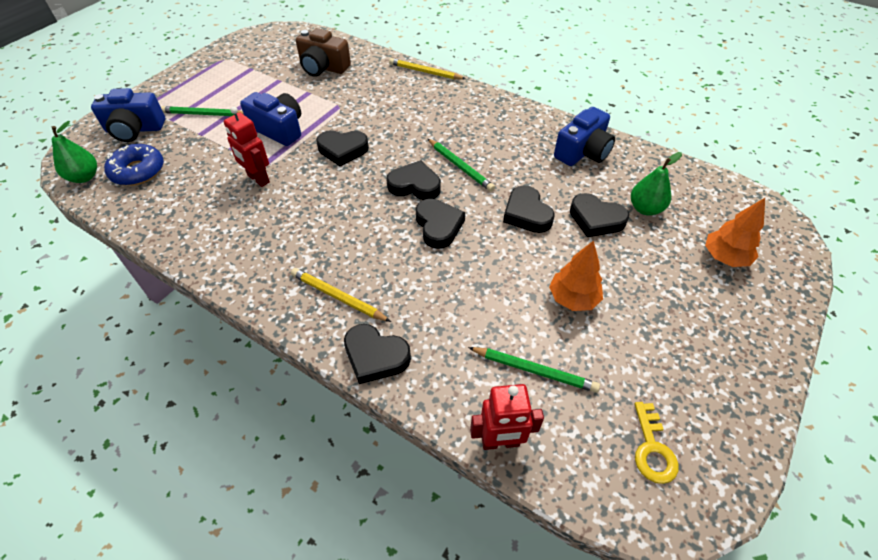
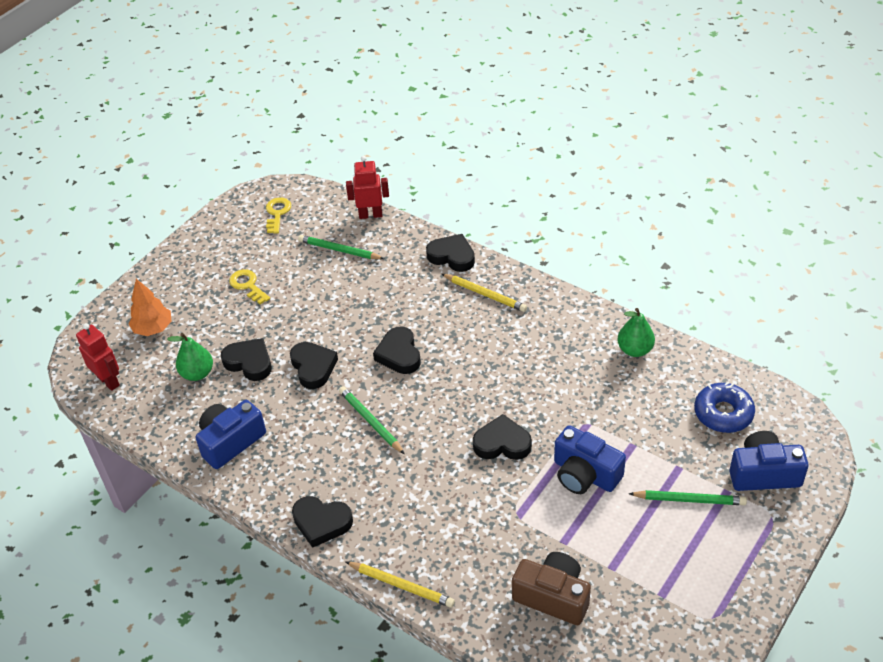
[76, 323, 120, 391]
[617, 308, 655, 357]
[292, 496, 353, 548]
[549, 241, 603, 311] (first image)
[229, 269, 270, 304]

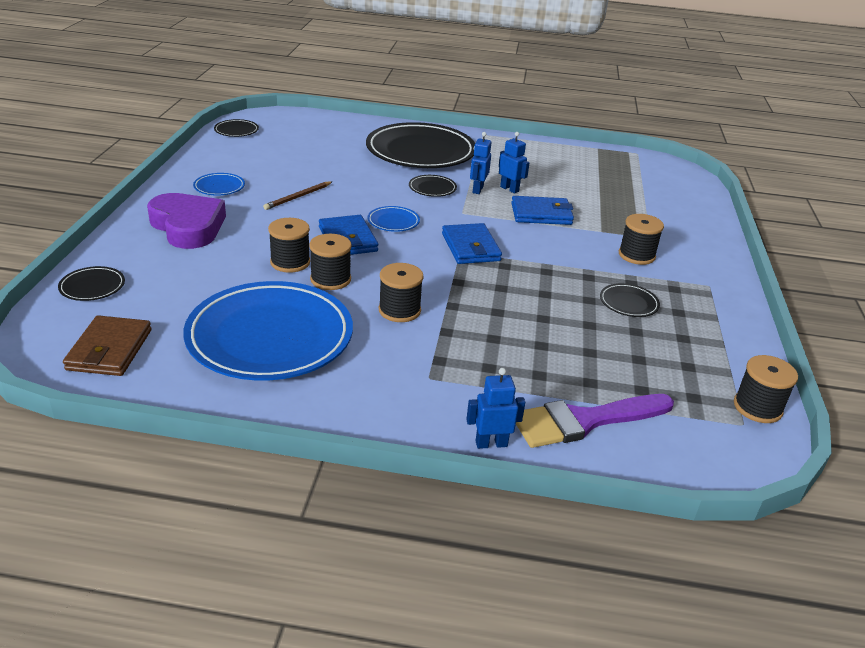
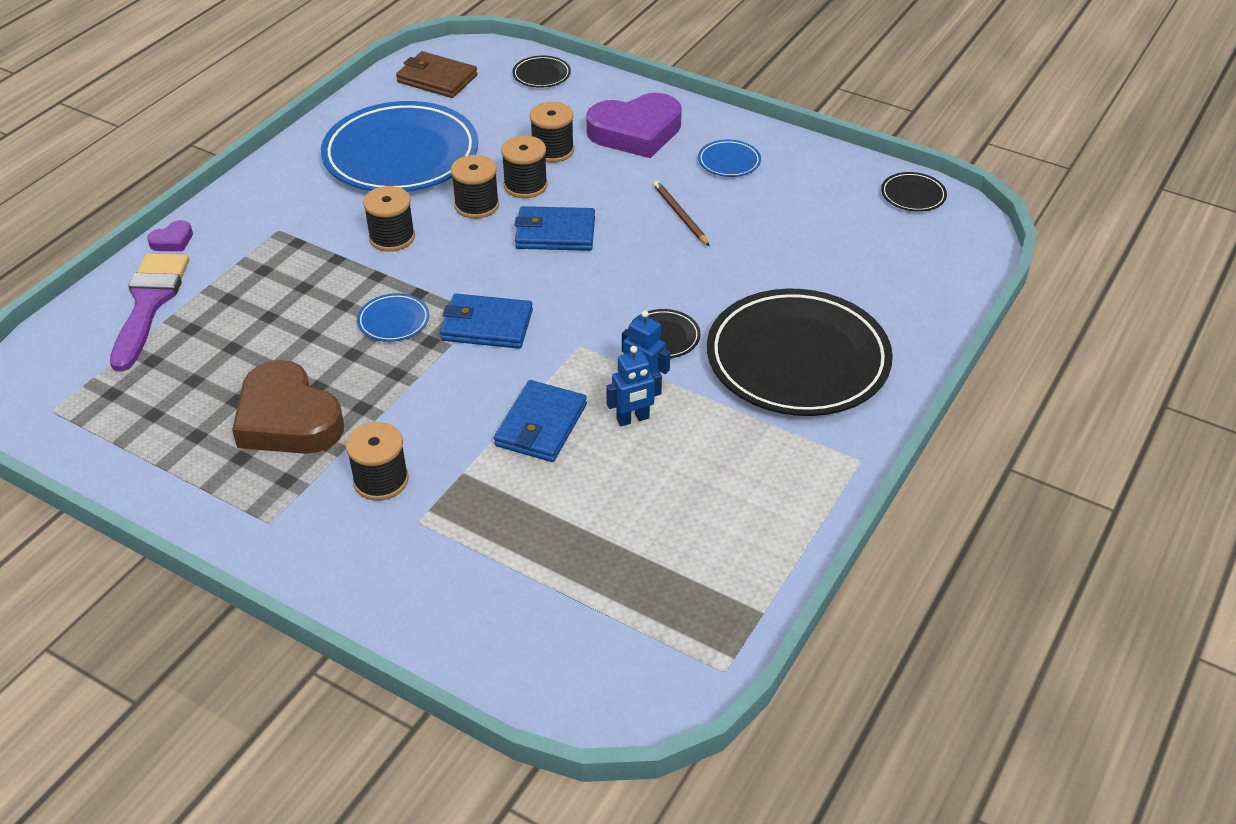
[357, 293, 429, 342]
[232, 360, 344, 454]
[530, 102, 574, 163]
[147, 220, 193, 251]

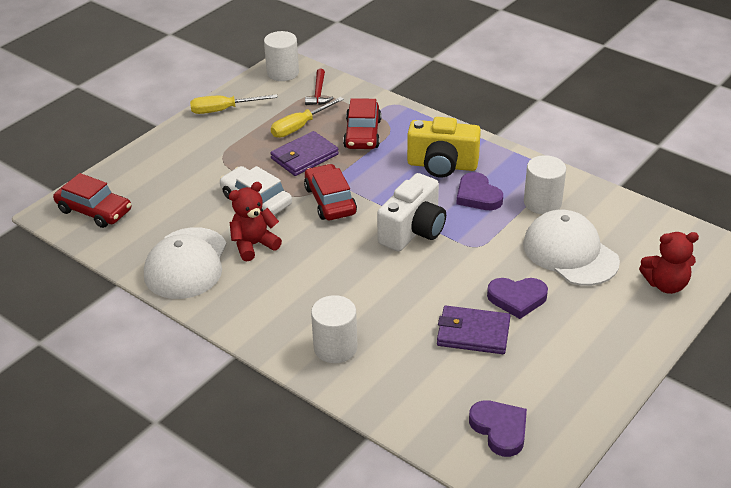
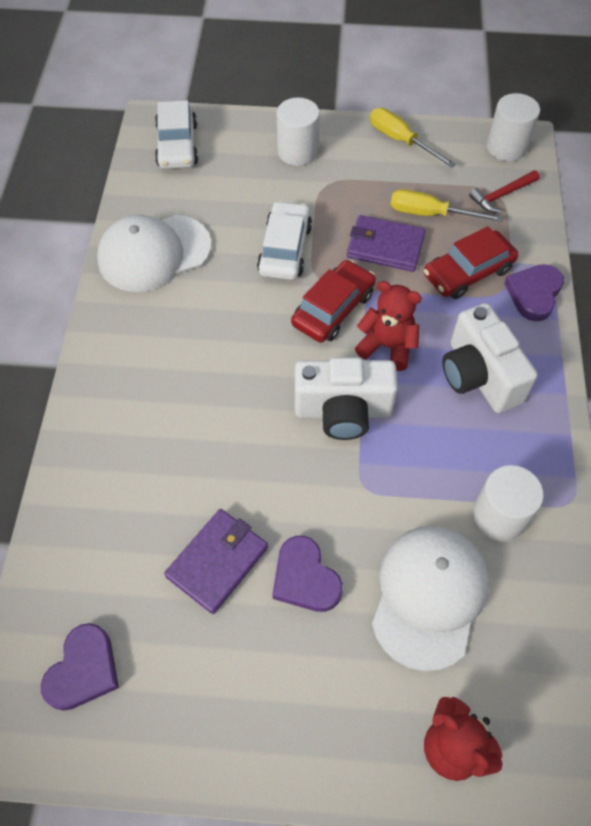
[442, 303, 538, 413]
[504, 264, 564, 321]
[155, 100, 198, 169]
[355, 281, 422, 371]
[277, 98, 320, 166]
[164, 509, 268, 614]

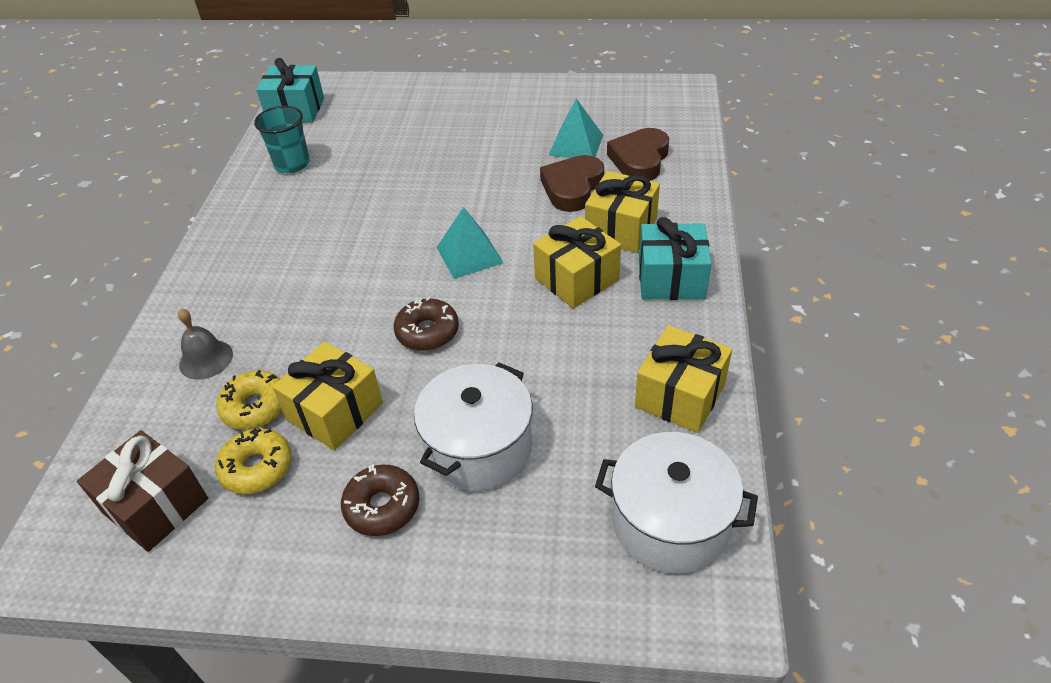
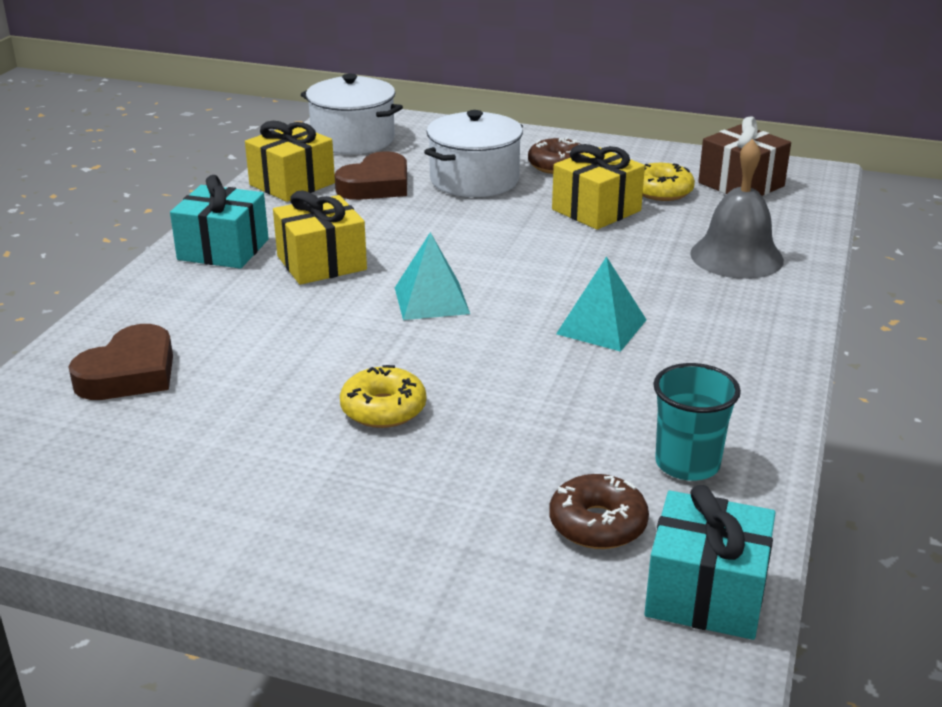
[556, 256, 647, 352]
[335, 151, 407, 200]
[585, 171, 660, 253] (first image)
[549, 474, 649, 549]
[690, 139, 784, 279]
[340, 365, 426, 428]

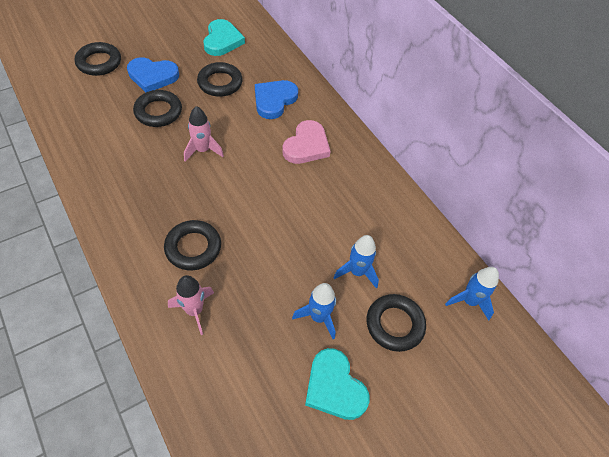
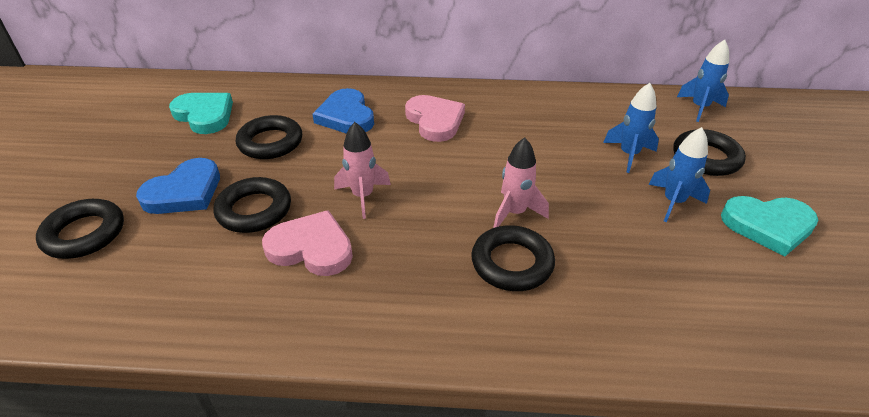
[493, 138, 549, 228]
[262, 210, 353, 276]

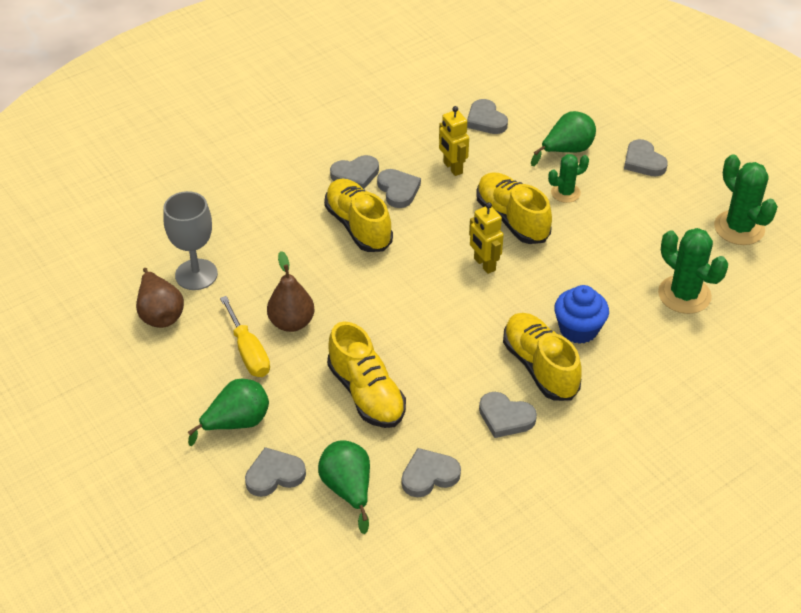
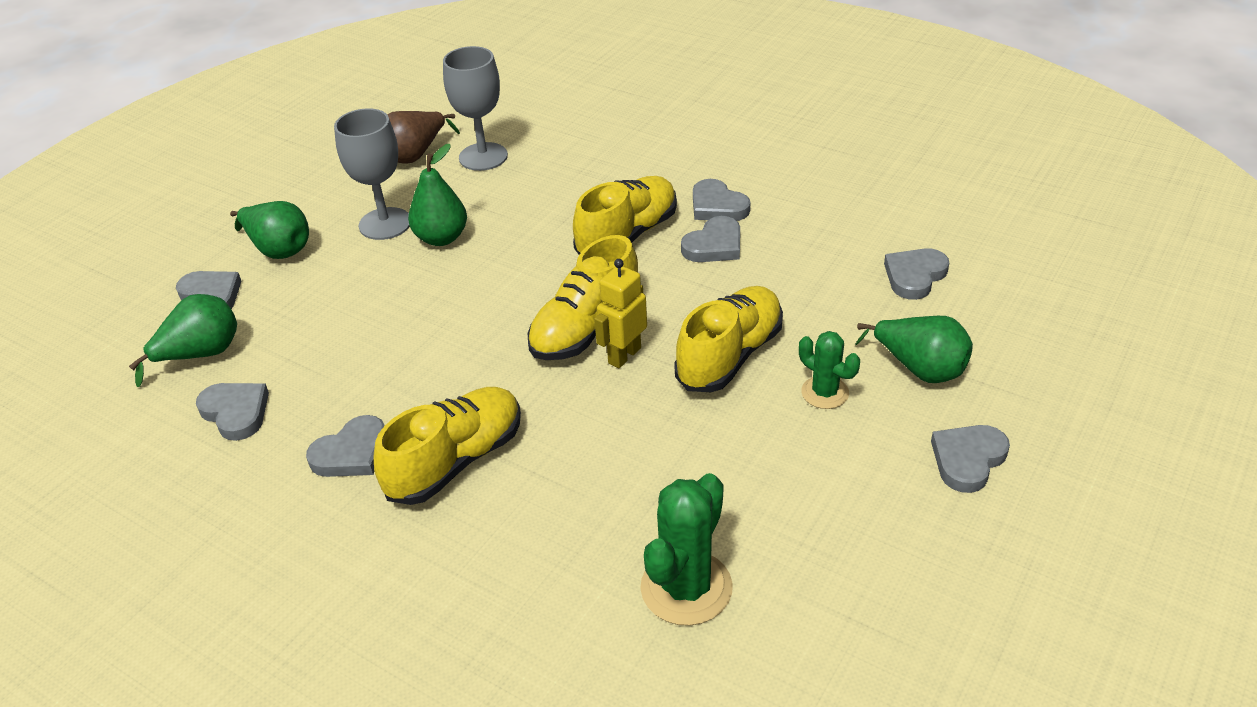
[439, 106, 469, 176] (first image)
[714, 154, 778, 245] (first image)
[408, 144, 467, 246]
[554, 285, 609, 344] (first image)
[334, 108, 410, 240]
[528, 235, 638, 360]
[306, 415, 385, 477]

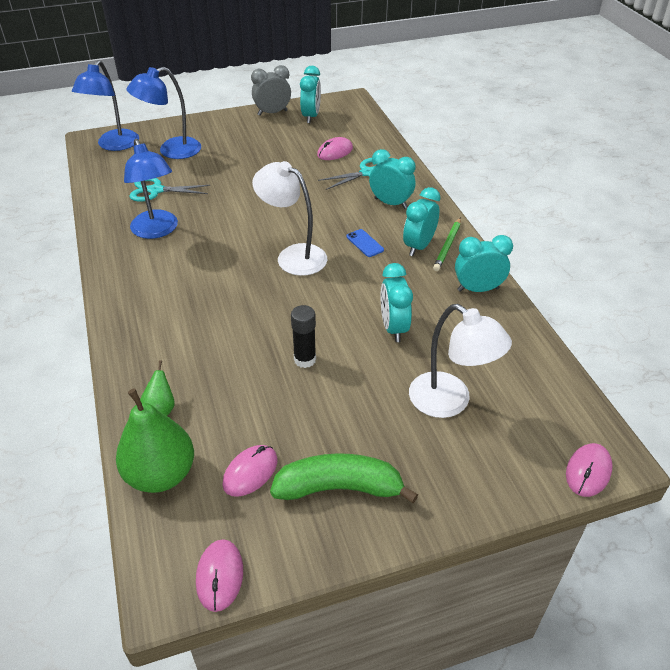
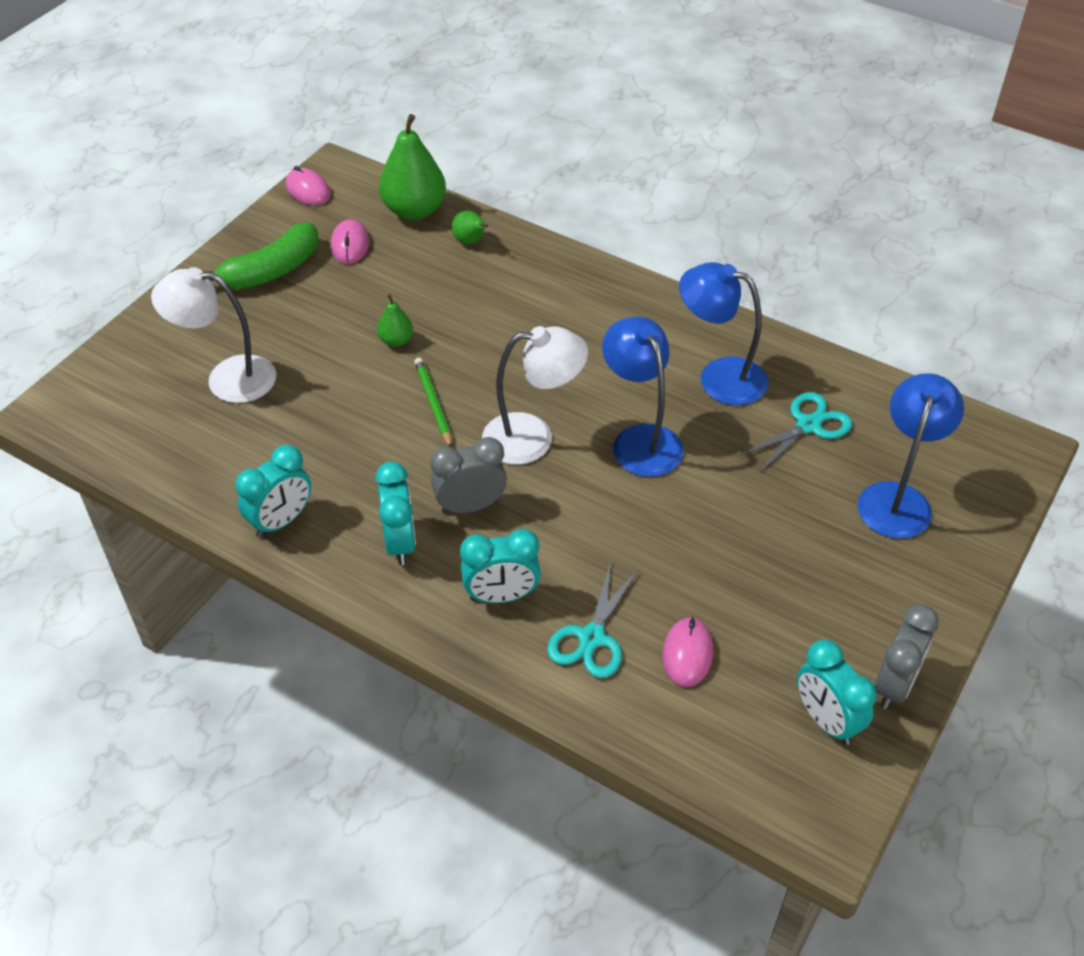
[602, 317, 684, 477]
[414, 358, 452, 448]
[430, 437, 507, 514]
[380, 263, 413, 342] (first image)
[377, 294, 413, 347]
[566, 443, 612, 497] (first image)

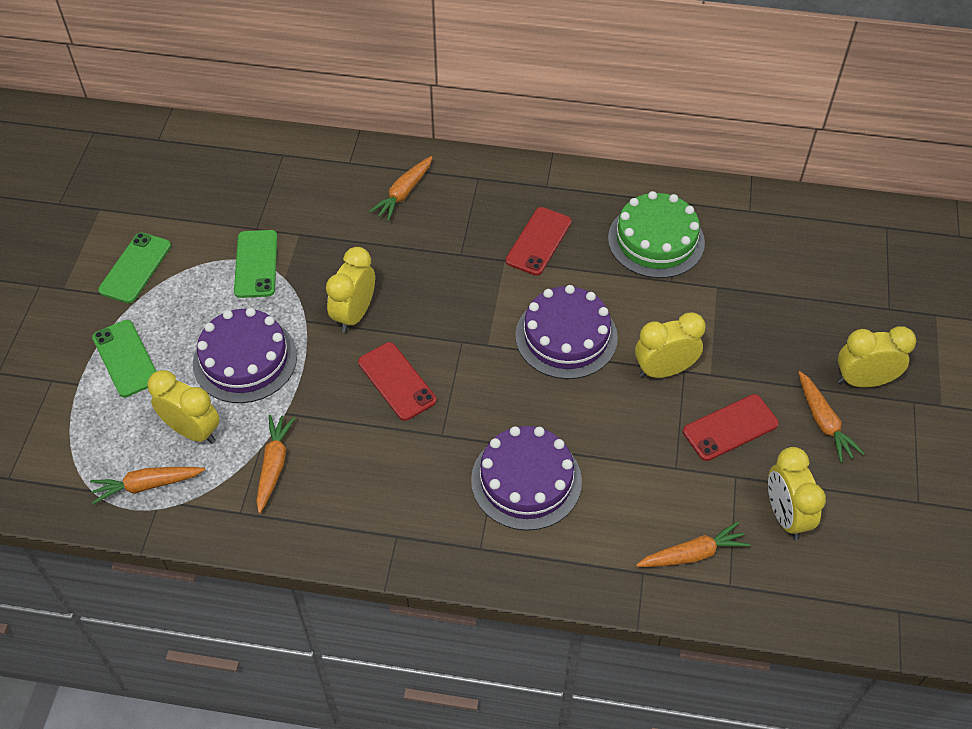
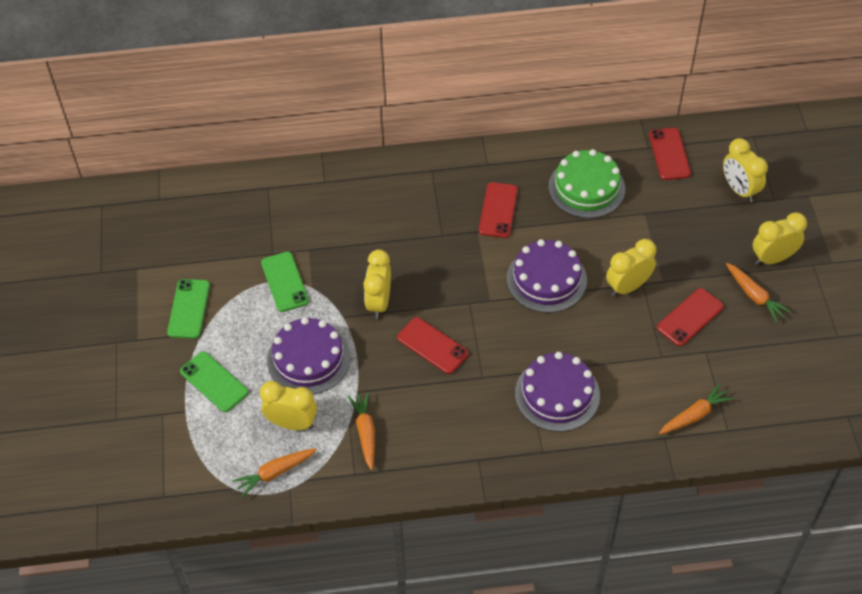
[369, 156, 432, 221] (first image)
[723, 138, 768, 202]
[649, 128, 691, 180]

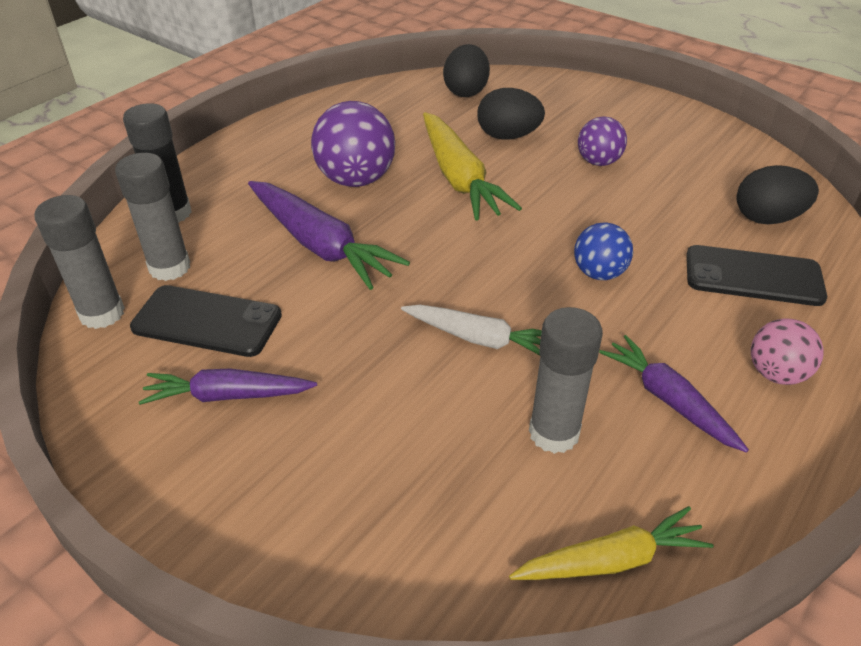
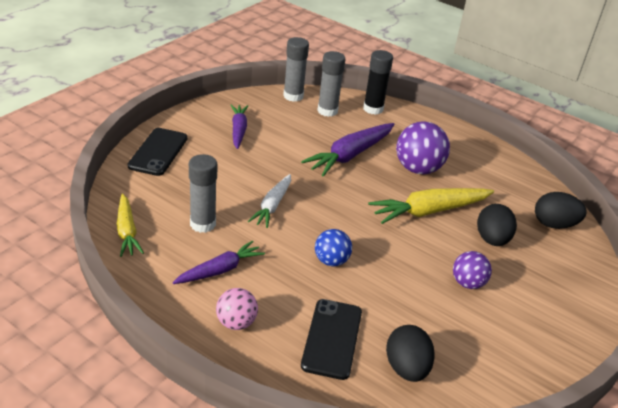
[127, 128, 188, 176]

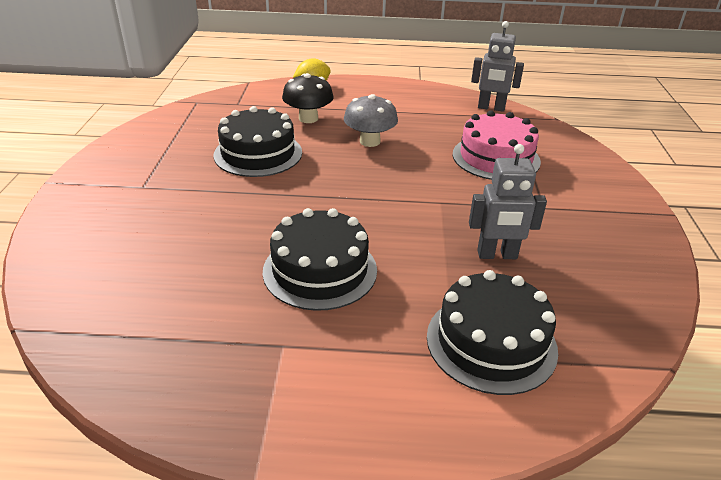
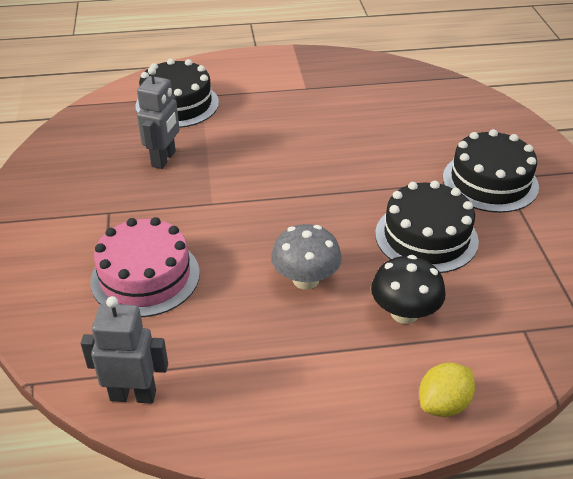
[137, 67, 180, 169]
[443, 129, 539, 213]

